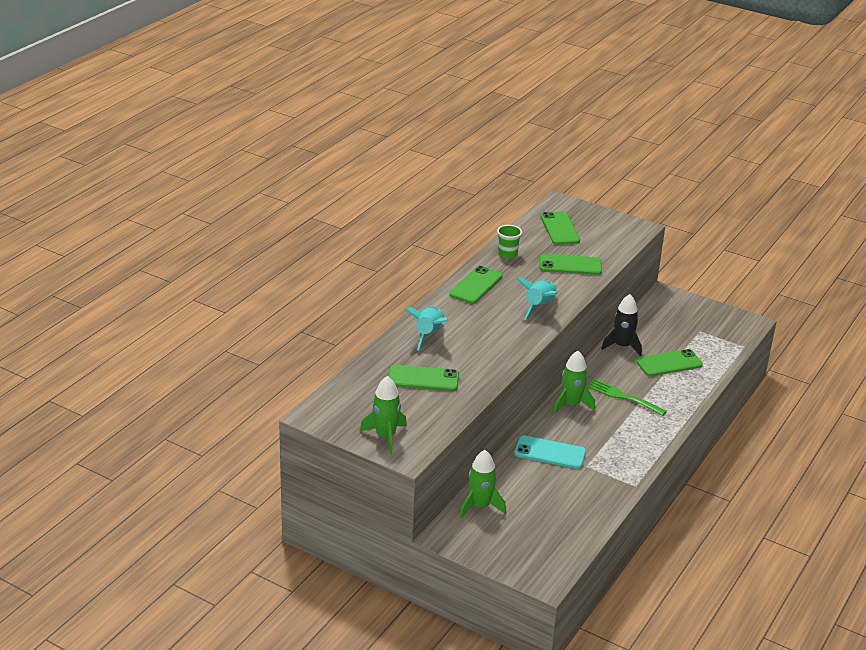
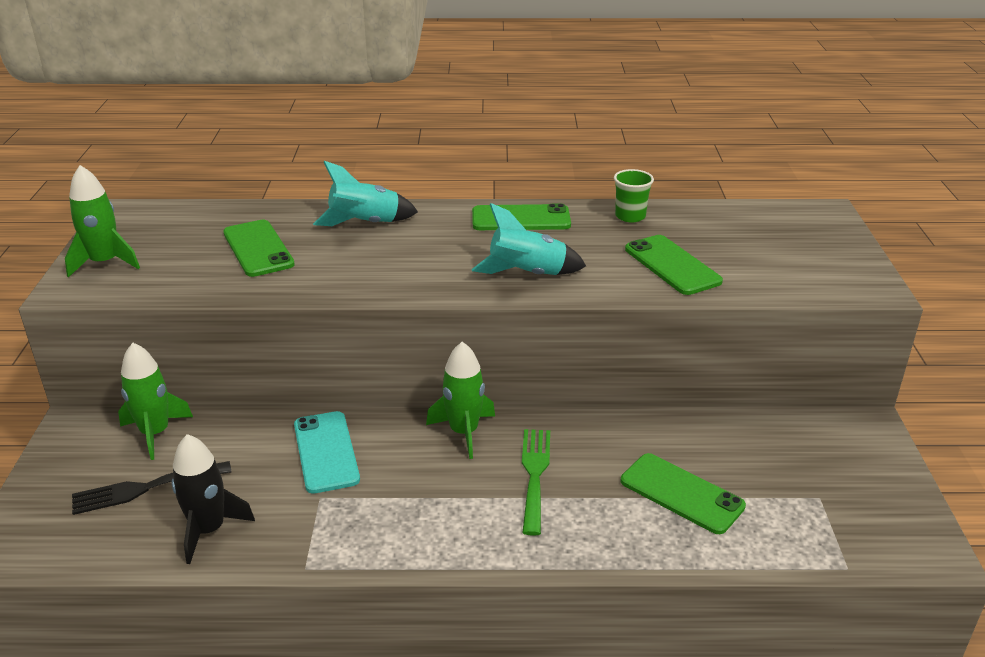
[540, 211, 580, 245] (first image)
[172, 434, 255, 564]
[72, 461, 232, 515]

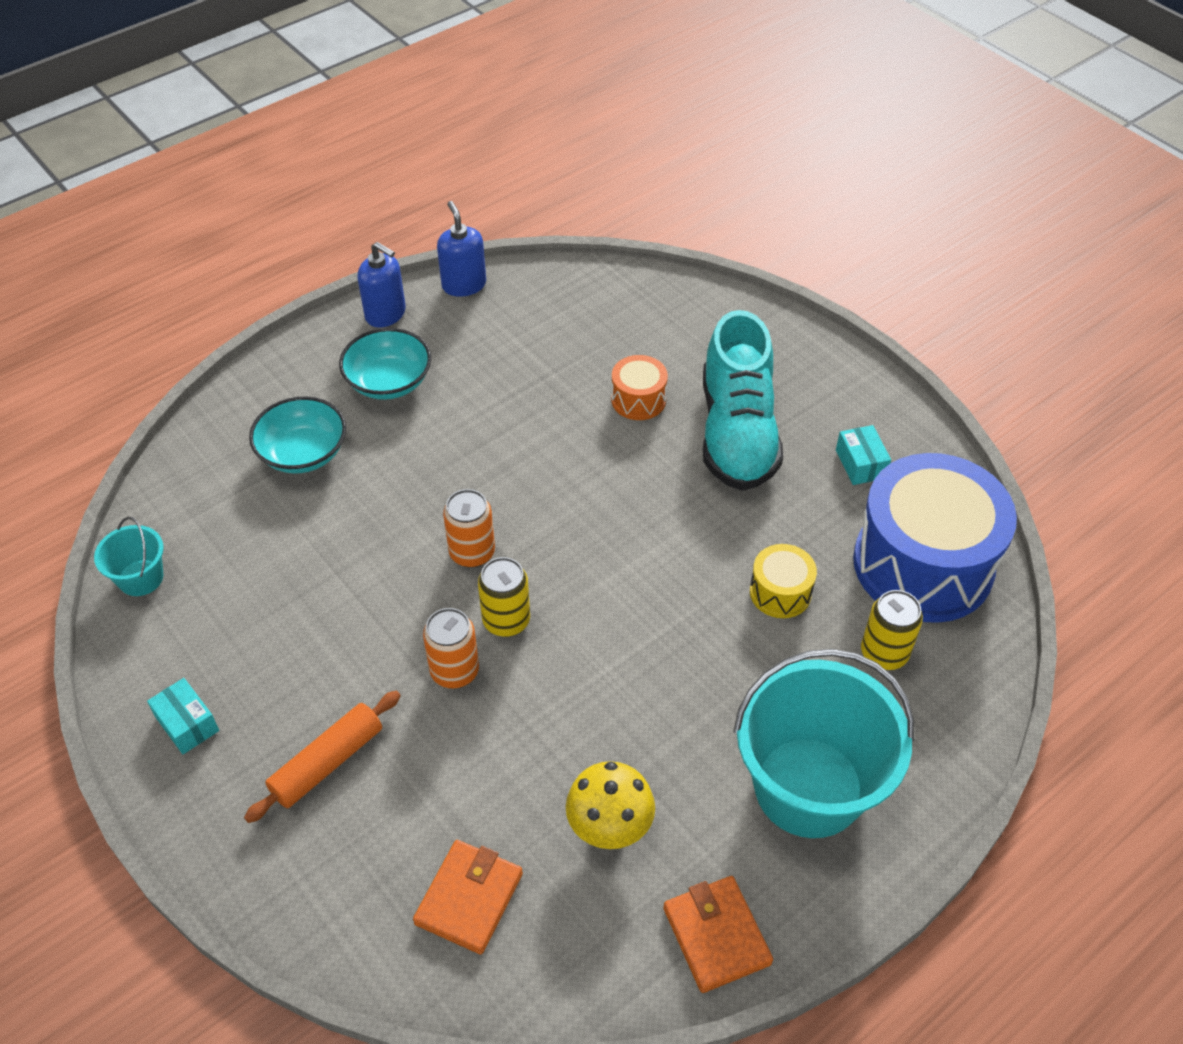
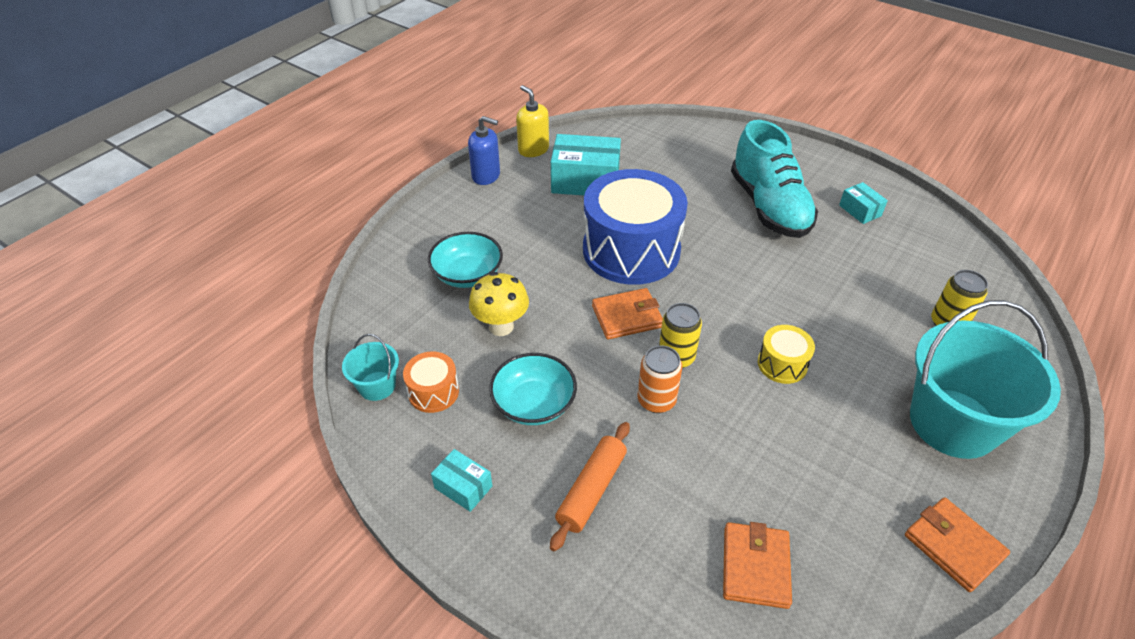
[516, 85, 549, 157]
[489, 353, 577, 425]
[403, 351, 459, 413]
[583, 169, 688, 285]
[592, 288, 663, 339]
[758, 325, 815, 384]
[469, 272, 529, 336]
[551, 134, 621, 195]

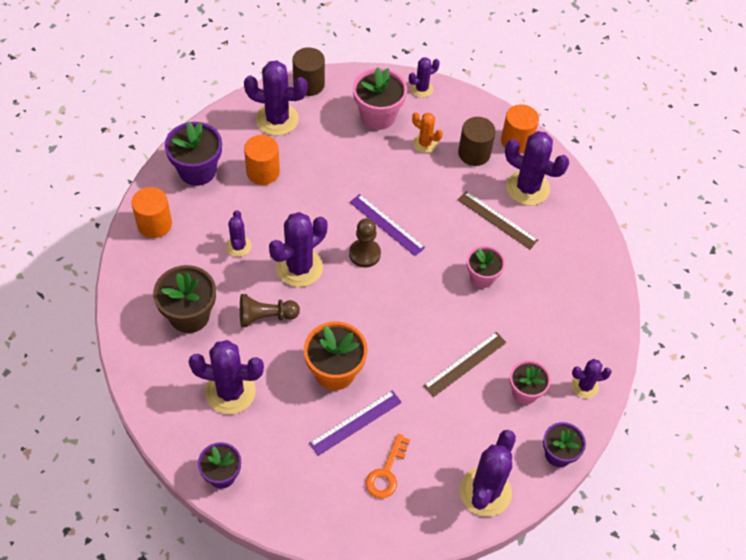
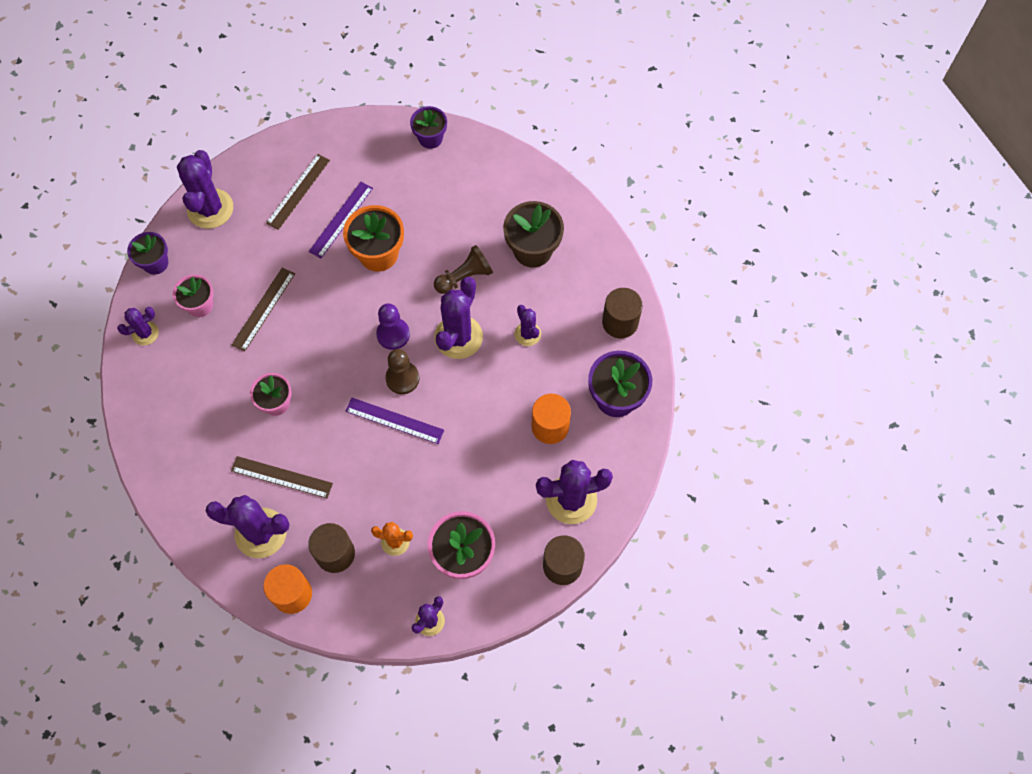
[602, 288, 643, 338]
[188, 340, 264, 414] (first image)
[266, 154, 330, 230]
[376, 303, 410, 350]

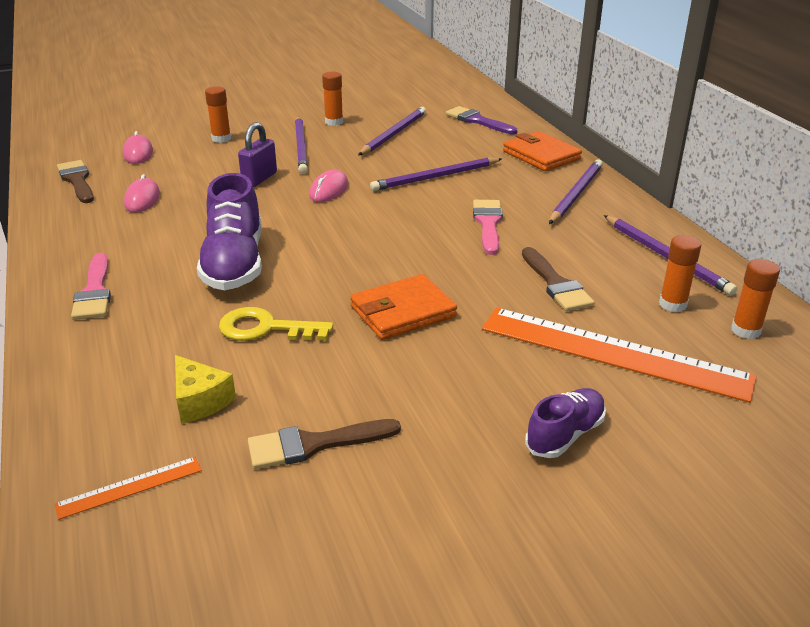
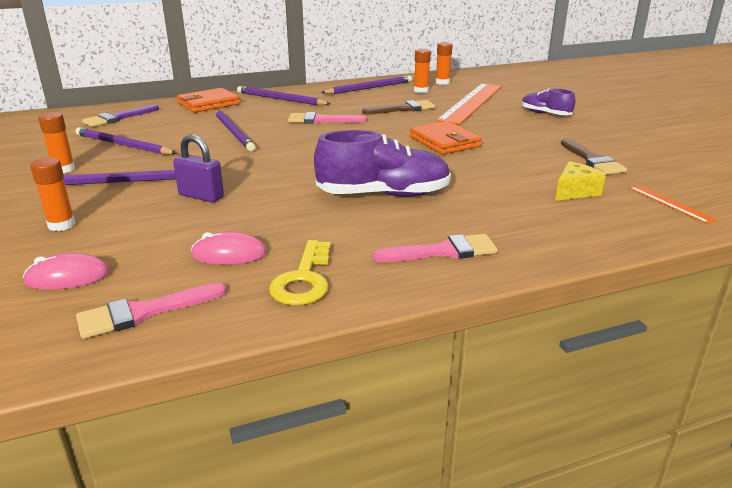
[76, 283, 227, 339]
[309, 170, 348, 202] (first image)
[269, 240, 331, 305]

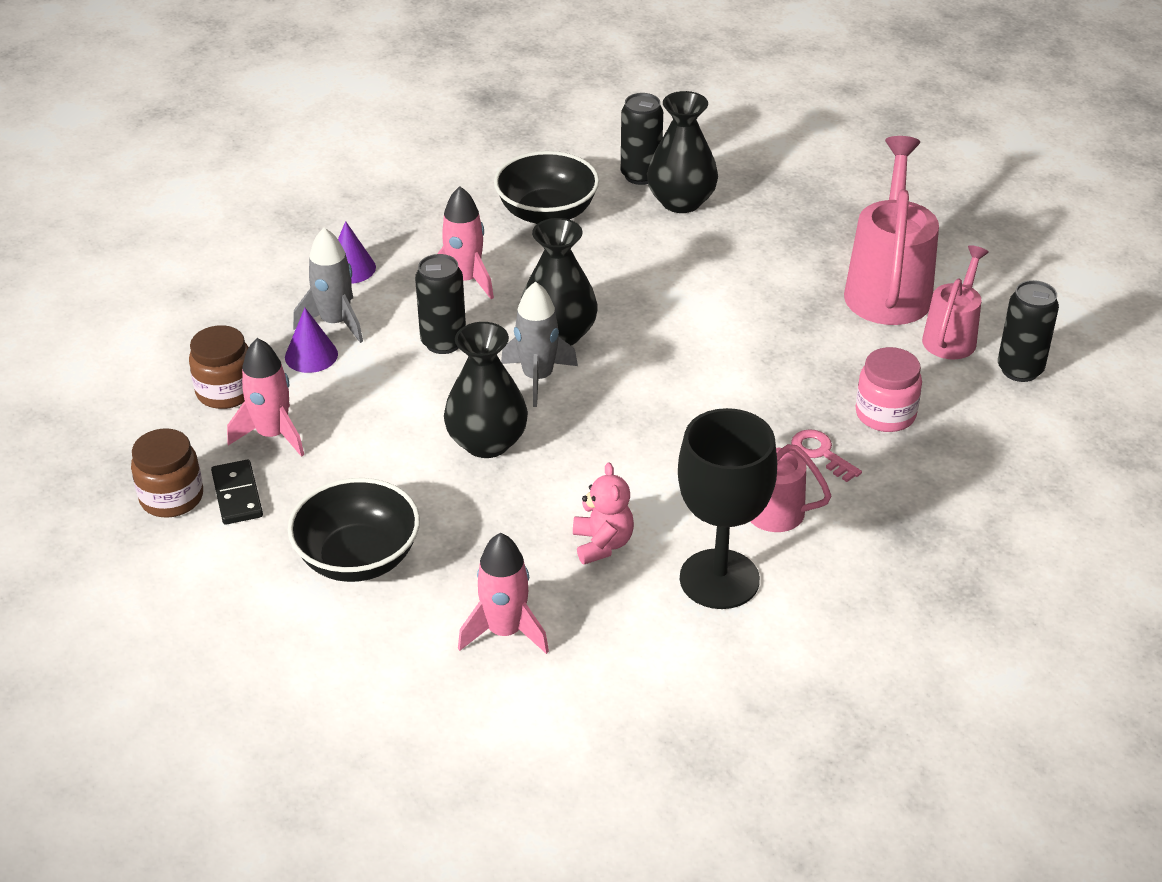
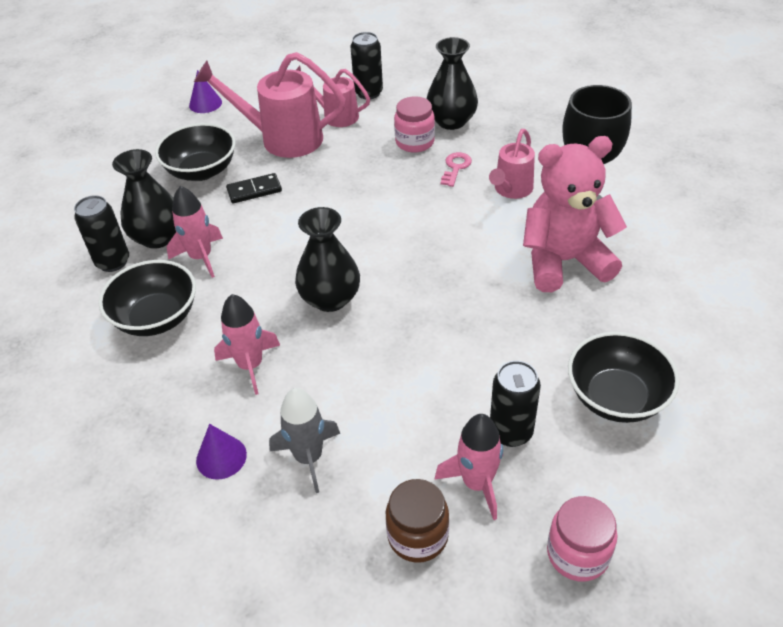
[490, 361, 541, 447]
[501, 281, 578, 407] (first image)
[189, 70, 222, 113]
[426, 37, 478, 130]
[547, 496, 618, 582]
[441, 152, 472, 187]
[226, 173, 282, 203]
[523, 136, 627, 292]
[167, 186, 223, 278]
[155, 123, 236, 181]

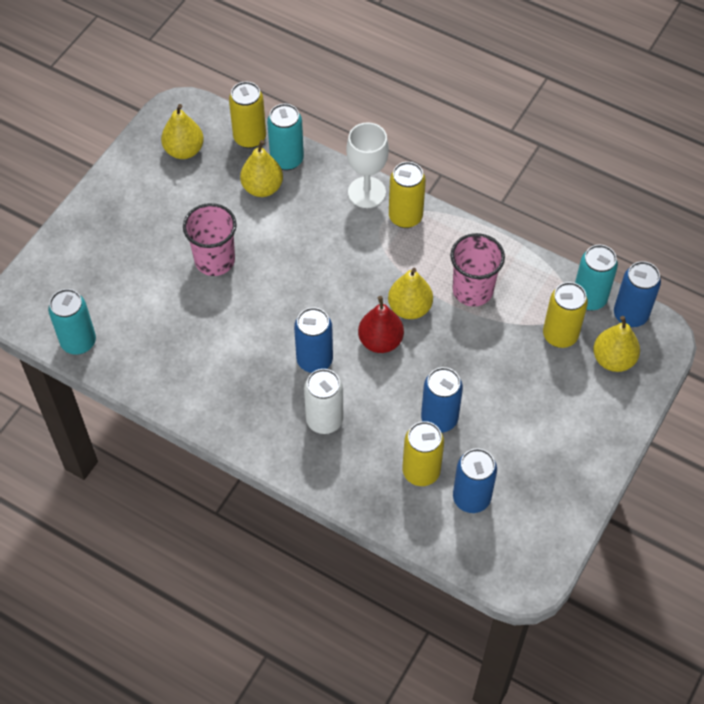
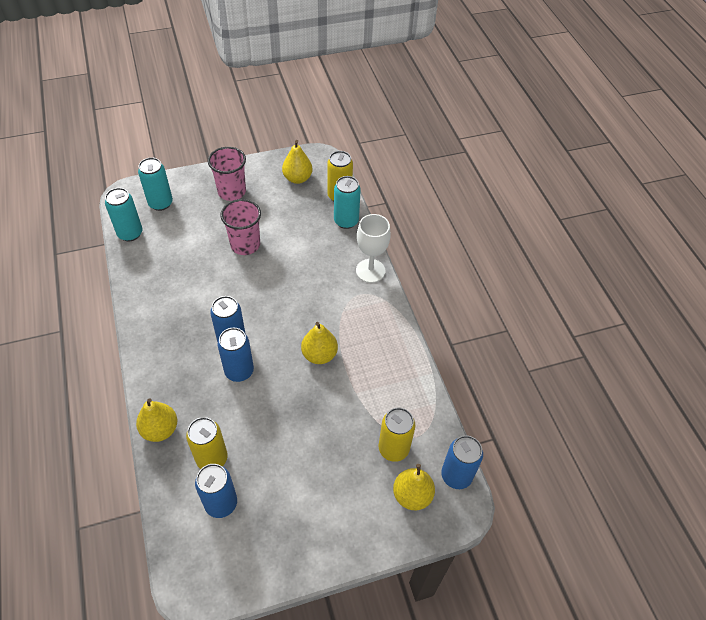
[136, 398, 177, 442]
[389, 162, 426, 228] (first image)
[208, 147, 246, 201]
[138, 157, 173, 211]
[358, 296, 404, 353] (first image)
[218, 328, 254, 382]
[304, 369, 343, 434] (first image)

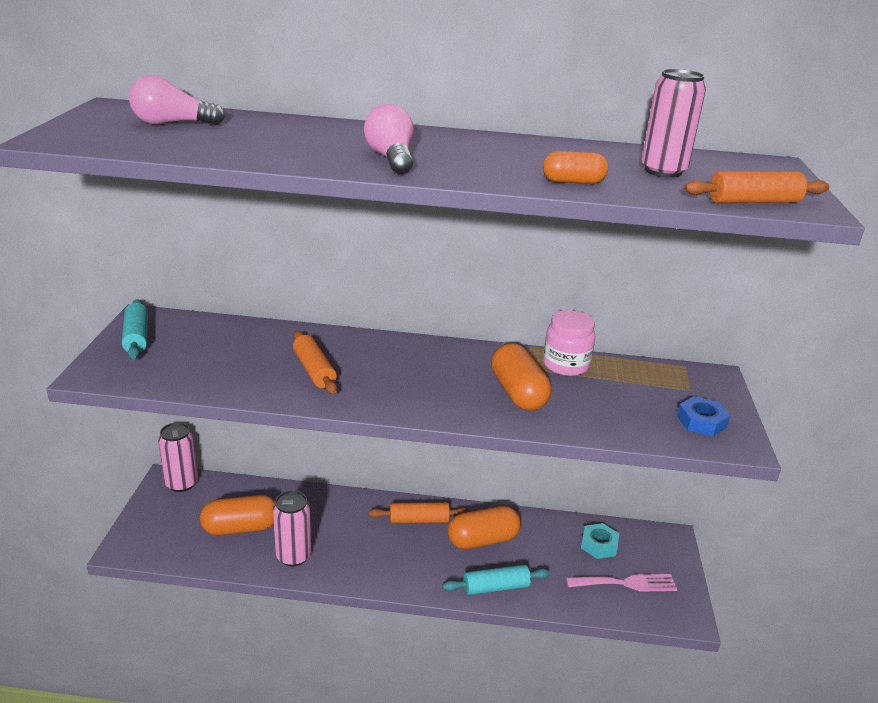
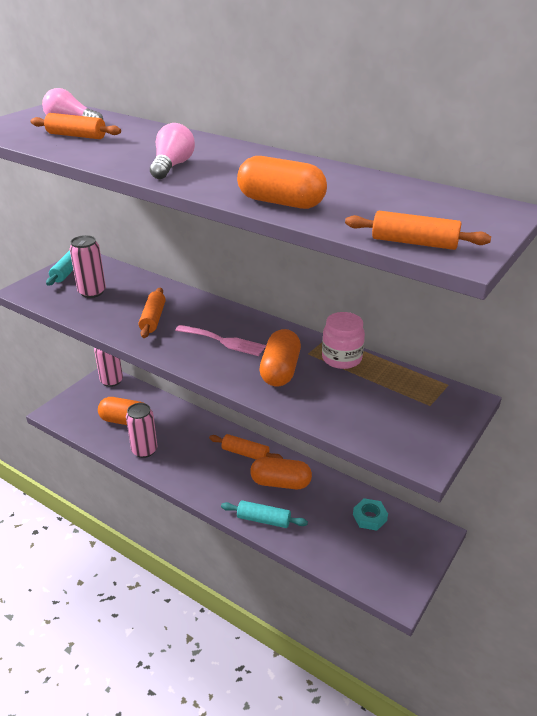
[70, 235, 106, 298]
[237, 156, 327, 209]
[677, 396, 730, 436] (first image)
[175, 325, 266, 356]
[31, 113, 121, 139]

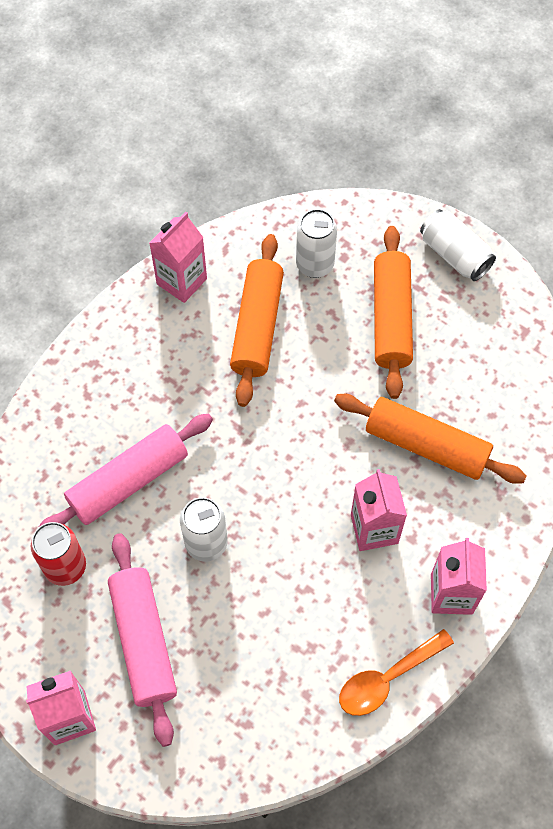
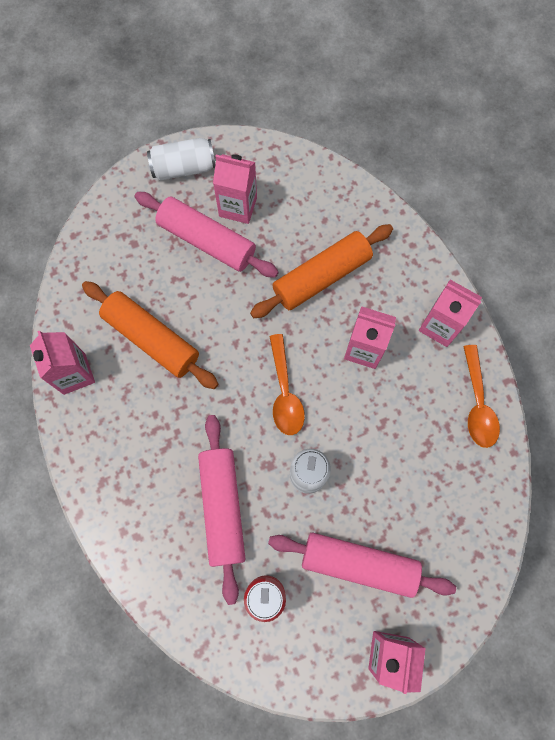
[296, 209, 337, 278] (first image)
[135, 192, 279, 278]
[213, 154, 257, 224]
[269, 334, 305, 435]

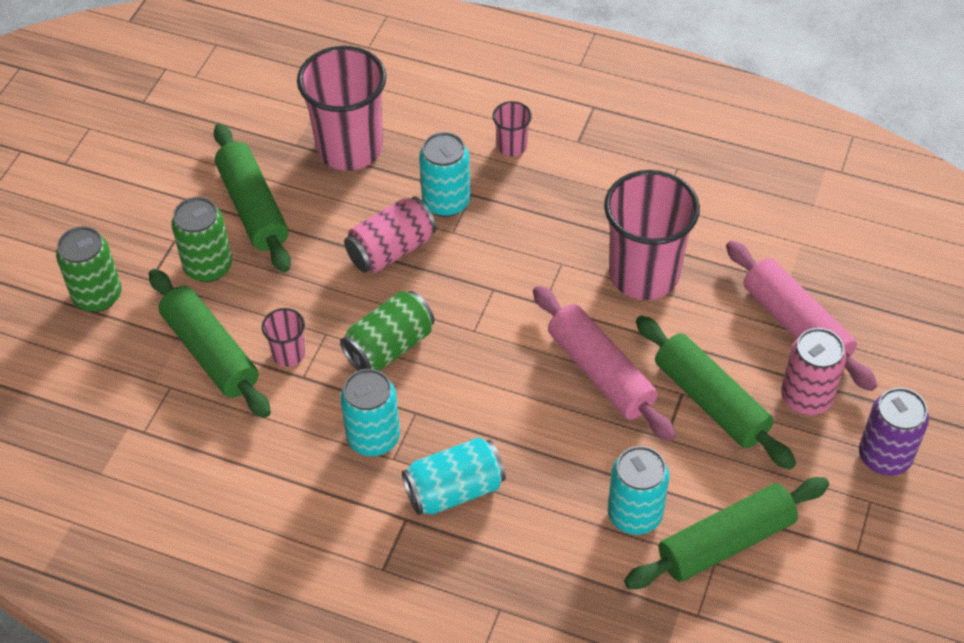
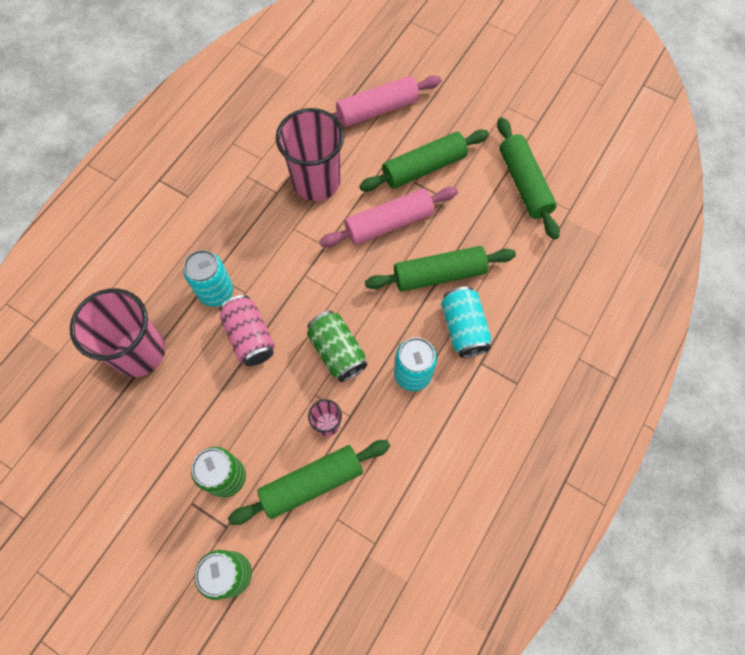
[493, 101, 532, 157] (first image)
[365, 246, 516, 292]
[781, 328, 846, 415] (first image)
[859, 387, 929, 476] (first image)
[608, 446, 669, 535] (first image)

